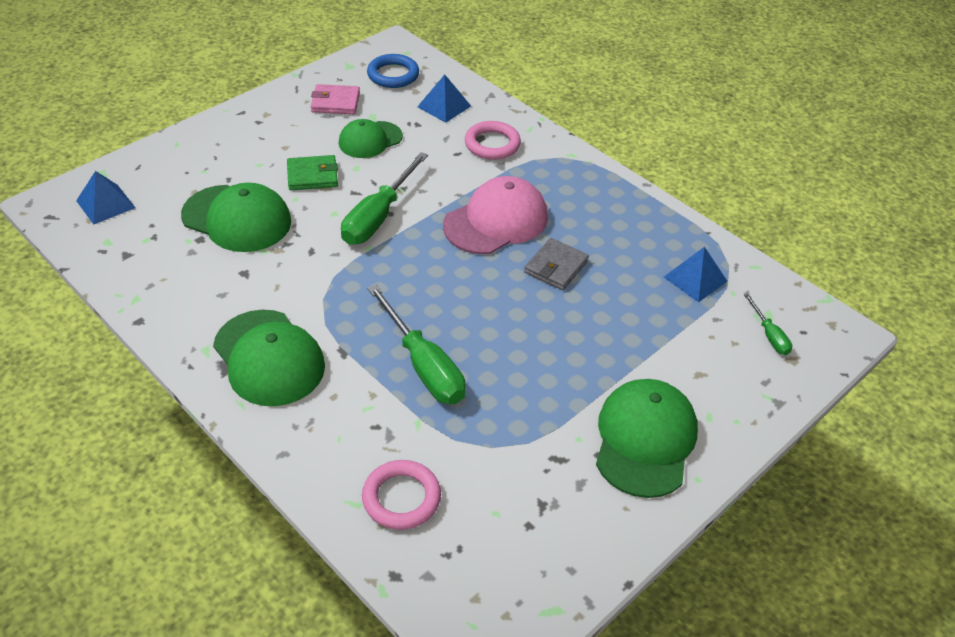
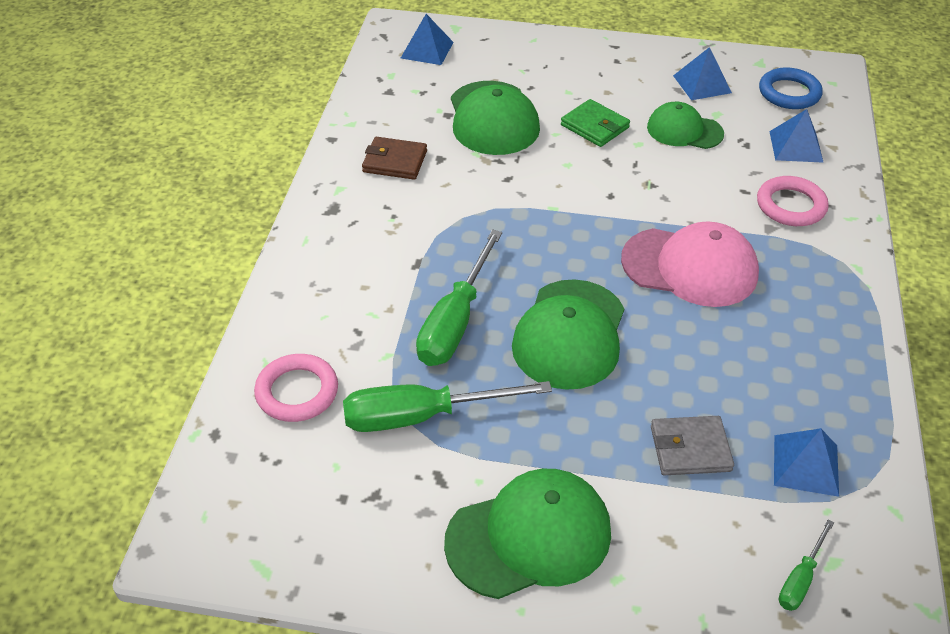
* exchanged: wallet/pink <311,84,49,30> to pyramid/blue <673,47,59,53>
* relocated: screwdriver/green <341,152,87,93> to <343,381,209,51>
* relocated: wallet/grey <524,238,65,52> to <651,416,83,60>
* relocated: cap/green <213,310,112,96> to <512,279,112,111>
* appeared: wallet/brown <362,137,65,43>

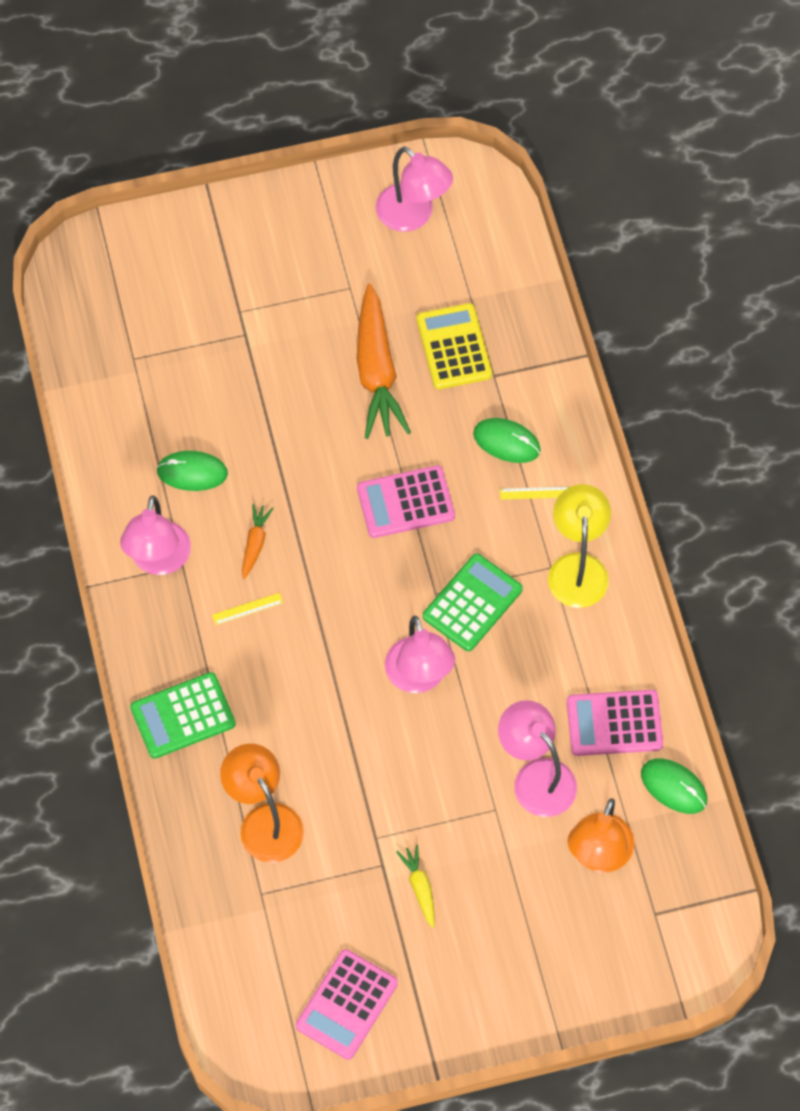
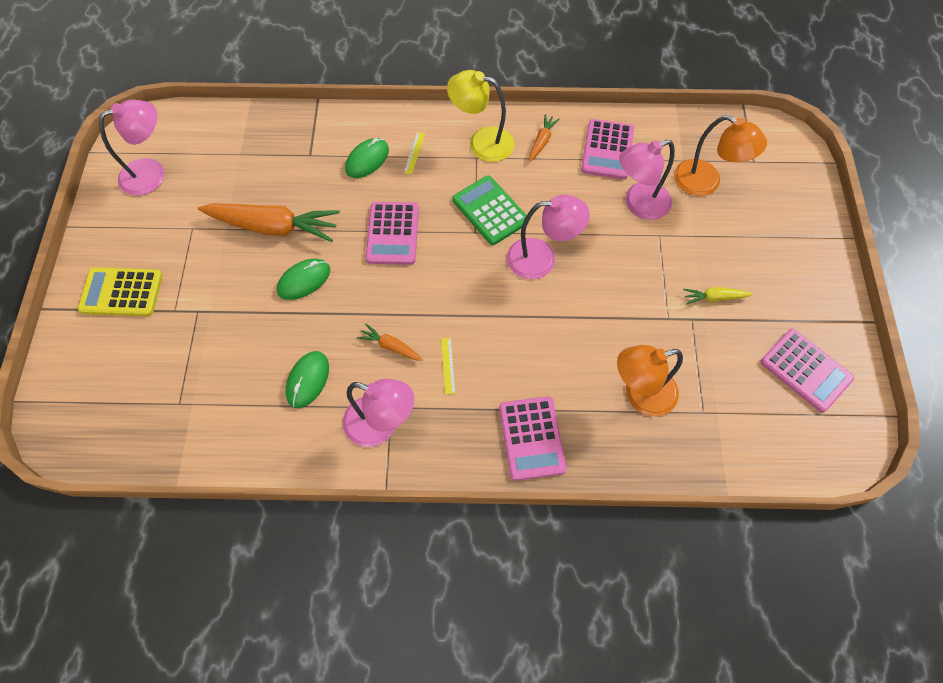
* relocated: calculator/yellow <417,303,75,86> to <78,267,85,49>
* colour: calculator/green <130,672,106,87> to calculator/pink <499,396,68,85>
* relocated: mouse/green <641,758,66,56> to <277,259,53,41>
* appeared: carrot/orange <529,114,31,47>

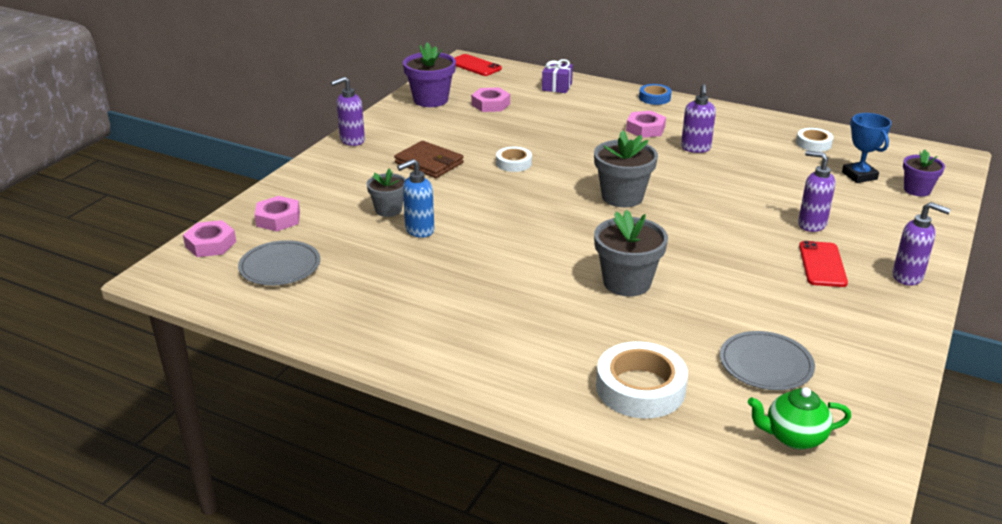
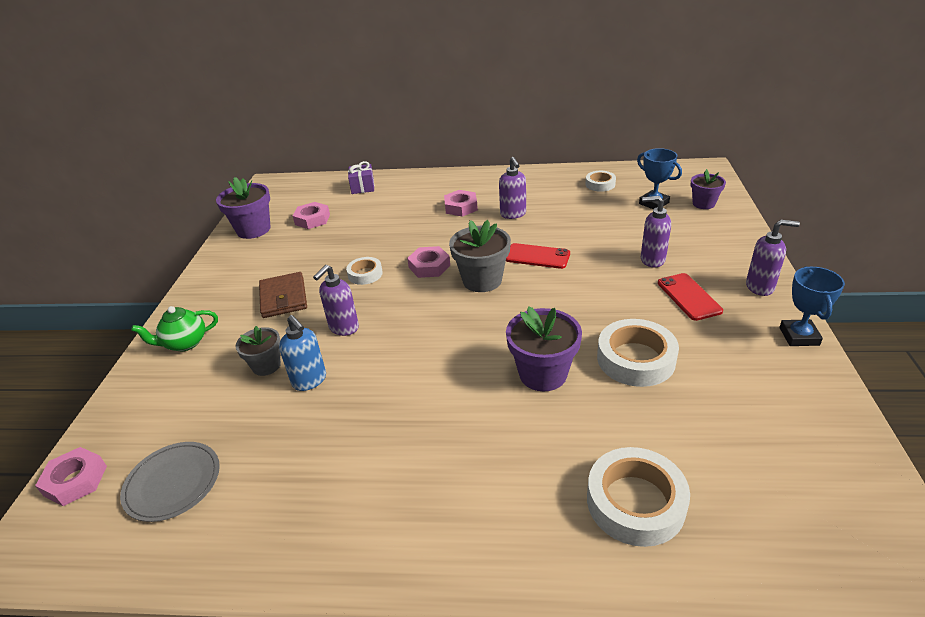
* relocated: phone/red <455,54,47,22> to <506,243,64,26>
* relocated: soap dispenser/purple <330,77,35,69> to <313,265,46,71>
* missing: tape/blue <639,84,32,21>
* spun: wallet/brown <394,141,70,37> = <259,272,48,46> 60 degrees clockwise
* spun: soap dispenser/blue <397,159,38,79> = <279,315,47,76> 75 degrees counterclockwise
* relocated: nut/pink <255,196,45,35> to <407,246,43,32>
* colour: flower pot/grey <594,210,74,86> to flower pot/purple <506,306,76,85>
* missing: plate/grey <720,331,95,59>
* relocated: teapot/green <748,387,103,62> to <131,306,87,45>
* appeared: trophy/blue <779,266,66,80>
* appeared: tape/white <597,319,82,68>

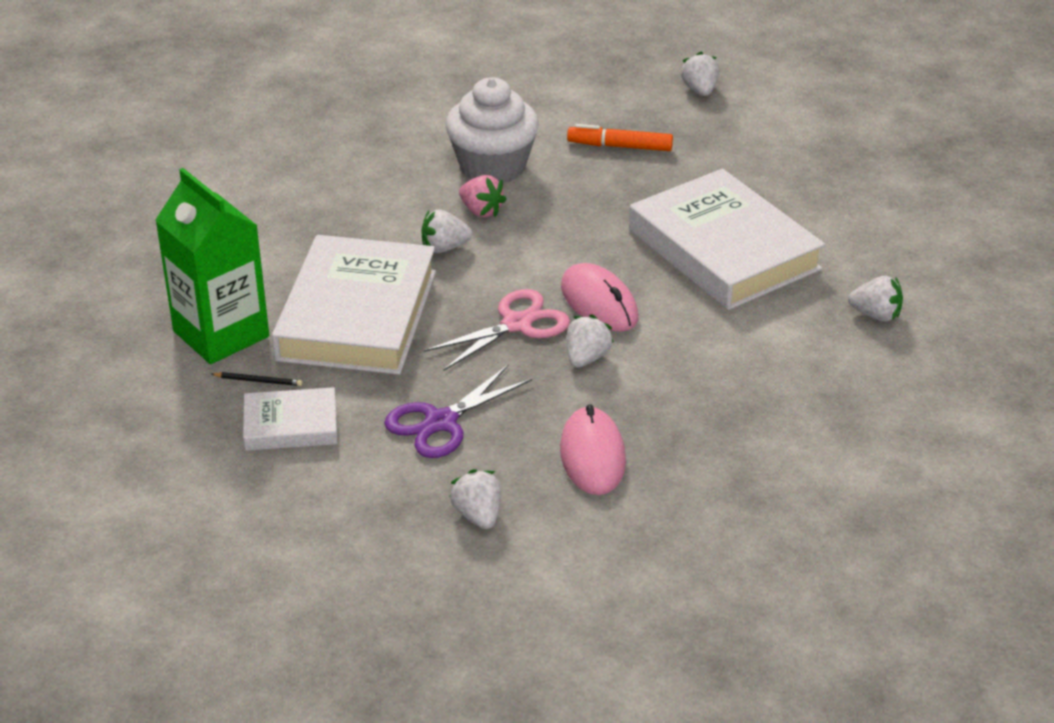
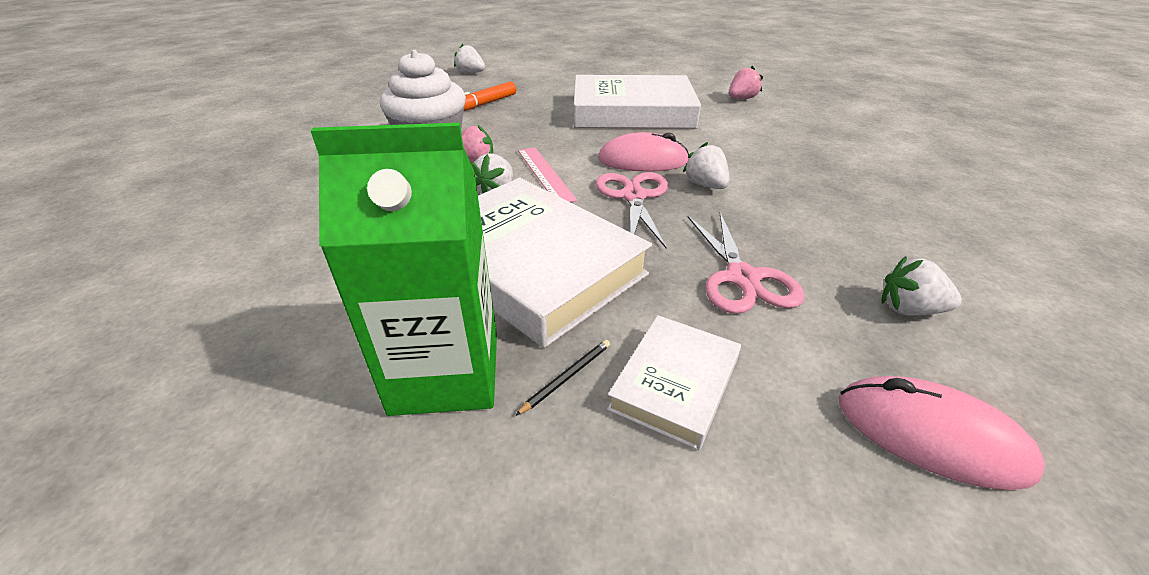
* colour: strawberry/white <848,276,55,46> to strawberry/pink <729,66,34,33>
* colour: scissors/purple <384,364,148,94> to scissors/pink <688,213,117,101>
* relocated: mouse/pink <560,404,66,91> to <839,376,206,114>
* appeared: ruler/pink <518,147,59,56>

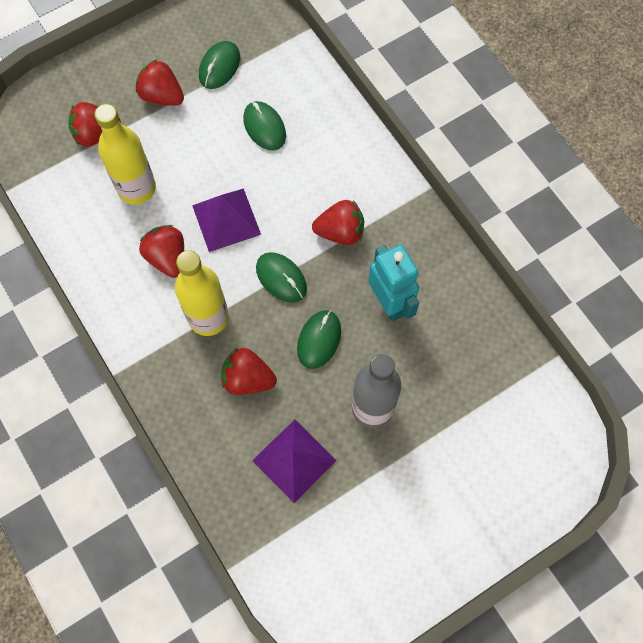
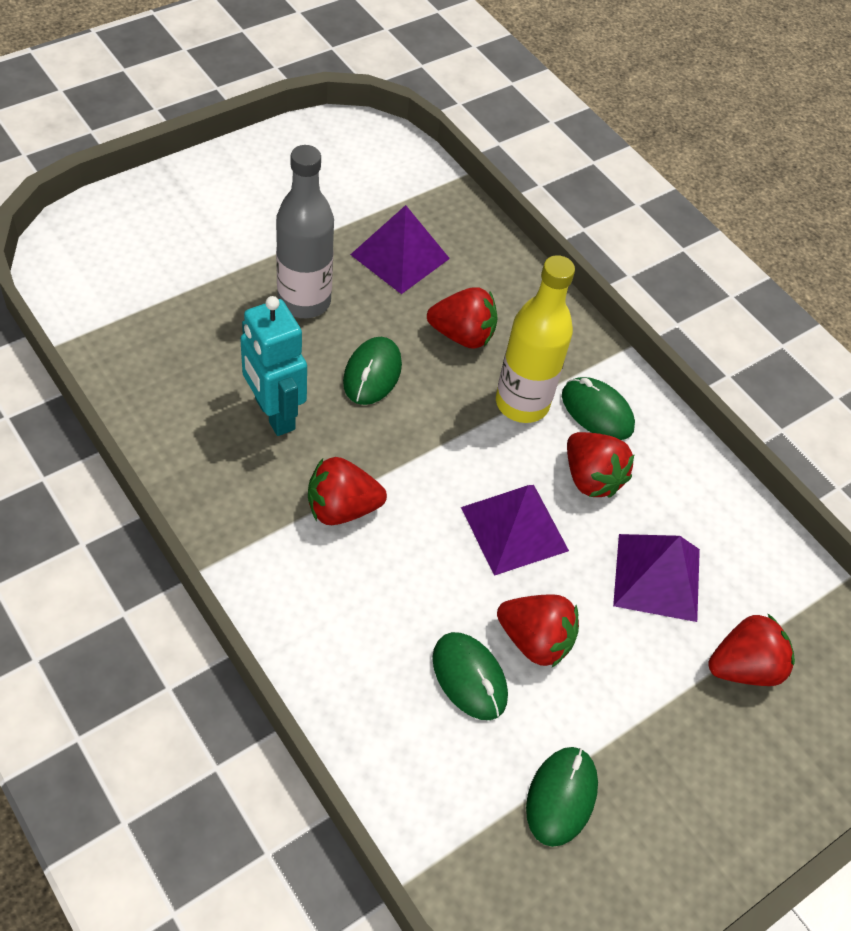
* relocated: strawberry/red <136,59,48,47> to <497,594,82,74>
* exchanged: bottle/yellow <94,104,62,101> to pyramid/purple <613,534,87,88>
* relocated: mouse/green <256,252,51,51> to <562,377,73,63>

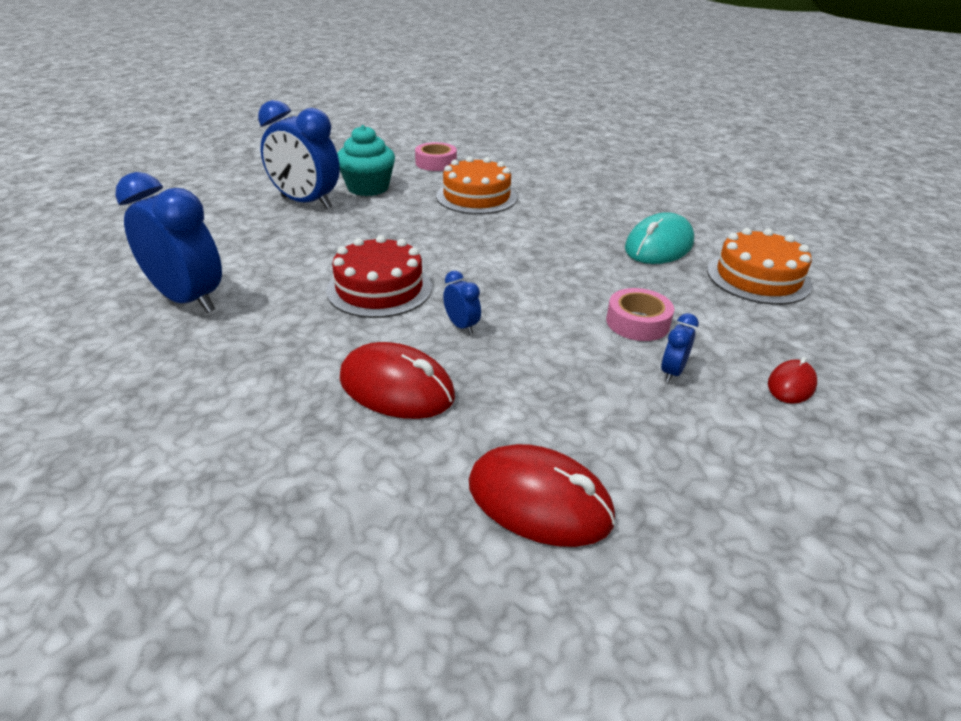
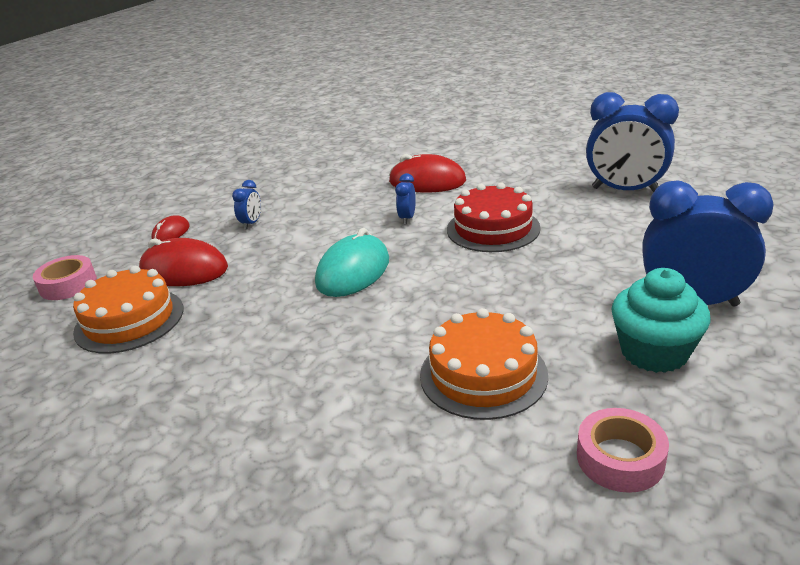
* relocated: mouse/turquoise <625,212,69,52> to <315,228,74,69>
* spun: clock/blue <443,271,38,63> = <395,173,21,51> 60 degrees clockwise
* relocated: tape/pink <606,288,68,53> to <33,255,64,45>
* relocated: mouse/red <469,444,146,103> to <139,238,89,48>

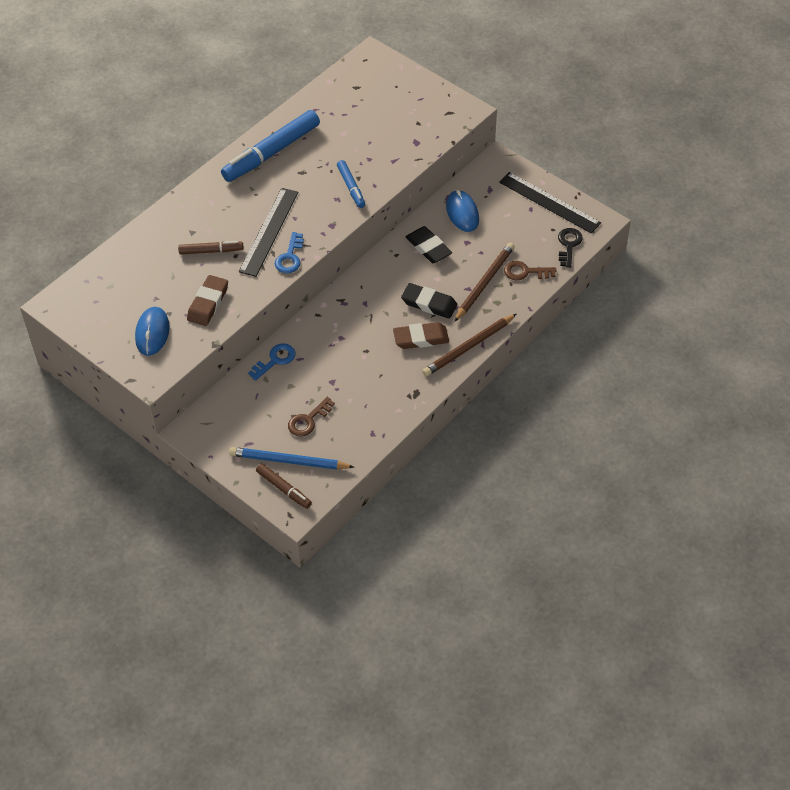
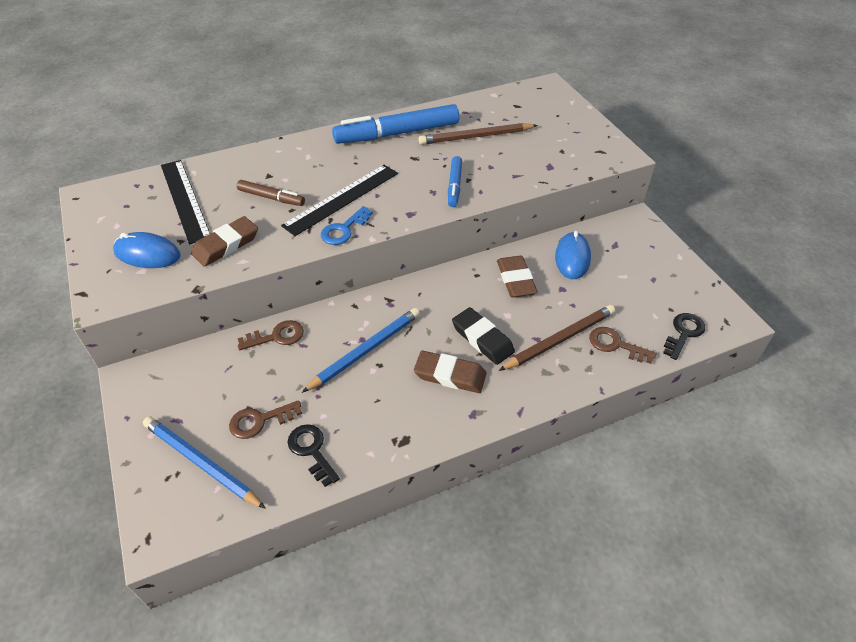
* relocated: ruler/black <499,172,102,61> to <161,160,49,84>
* colour: eraser/black <406,226,46,37> to eraser/brown <497,256,41,41>
* spun: mouse/blue <135,307,35,49> = <113,232,68,36> 75 degrees clockwise
* relocated: pencil/brown <422,314,94,62> to <419,123,119,22>
* colour: key/blue <248,343,48,38> to key/brown <238,320,66,30>
* missing: marker/brown <256,463,56,46>
* appeared: pencil/blue <302,308,118,85>
* appeared: key/black <288,424,52,63>

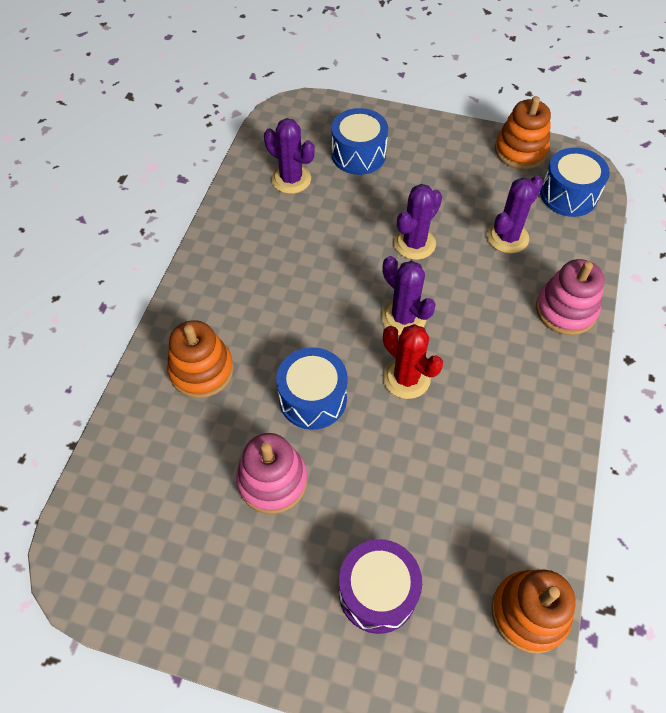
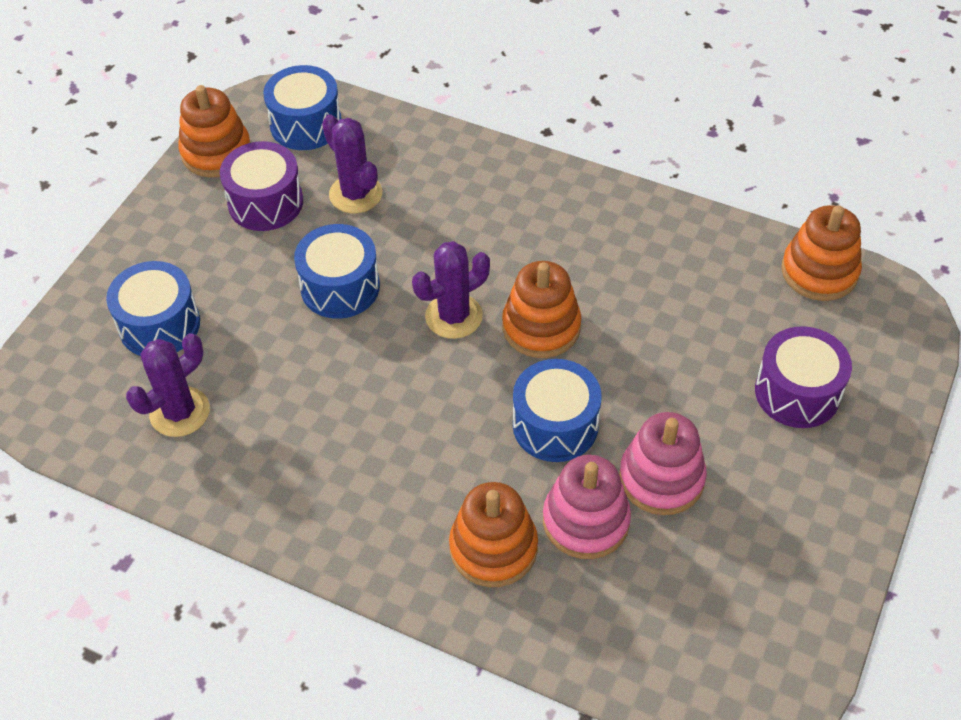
* exchanged: cactus/purple <394,184,48,76> to drum/blue <294,224,86,95>
* relocated: stacking toy/pink <536,259,68,76> to <543,455,88,104>
* exchanged: cactus/red <383,324,60,75> to stacking toy/orange <502,261,80,97>
* appeared: drum/purple <220,141,83,90>

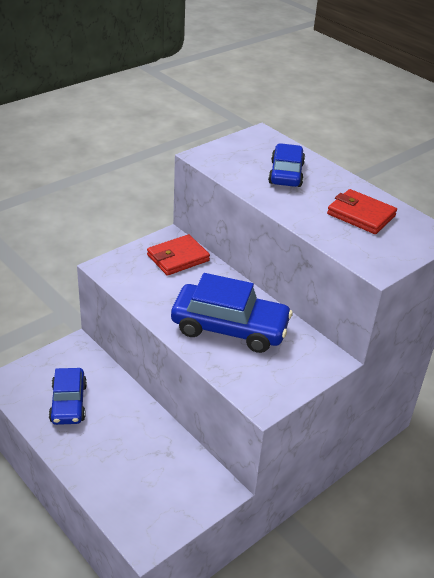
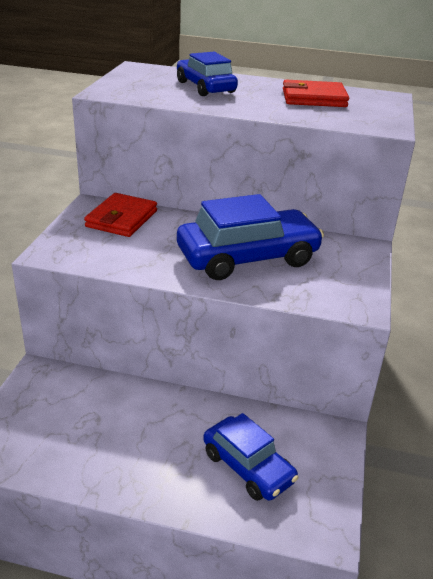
* relocated: car/blue <49,368,38,57> to <203,413,95,88>

